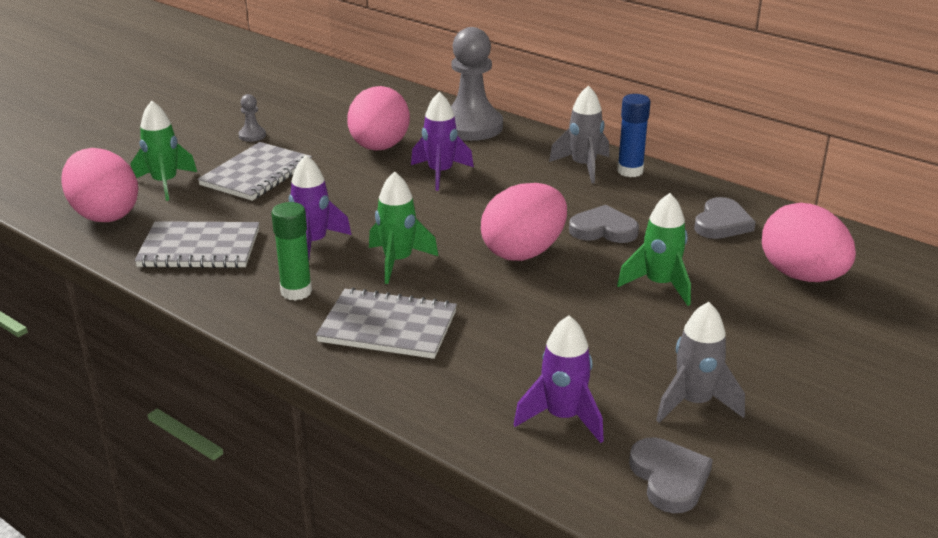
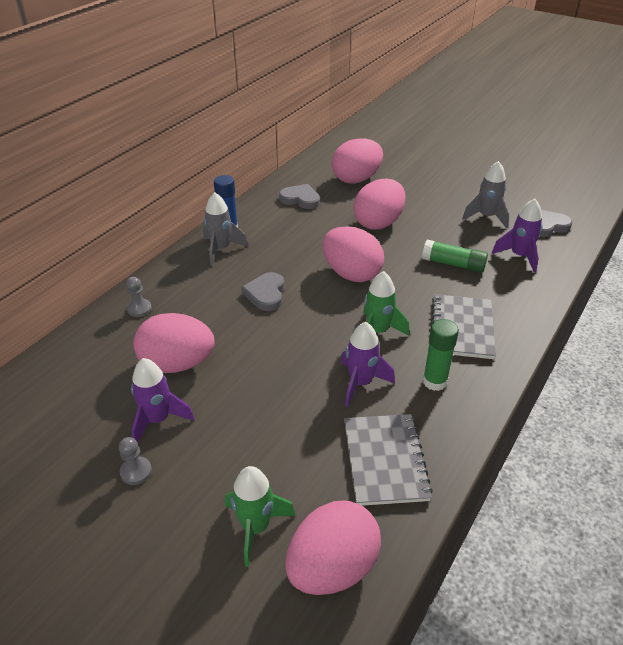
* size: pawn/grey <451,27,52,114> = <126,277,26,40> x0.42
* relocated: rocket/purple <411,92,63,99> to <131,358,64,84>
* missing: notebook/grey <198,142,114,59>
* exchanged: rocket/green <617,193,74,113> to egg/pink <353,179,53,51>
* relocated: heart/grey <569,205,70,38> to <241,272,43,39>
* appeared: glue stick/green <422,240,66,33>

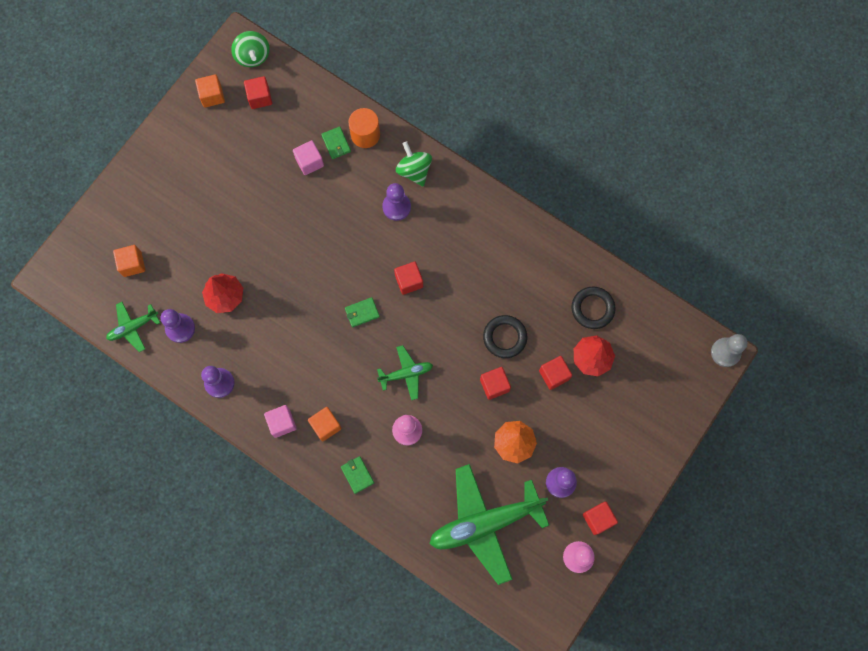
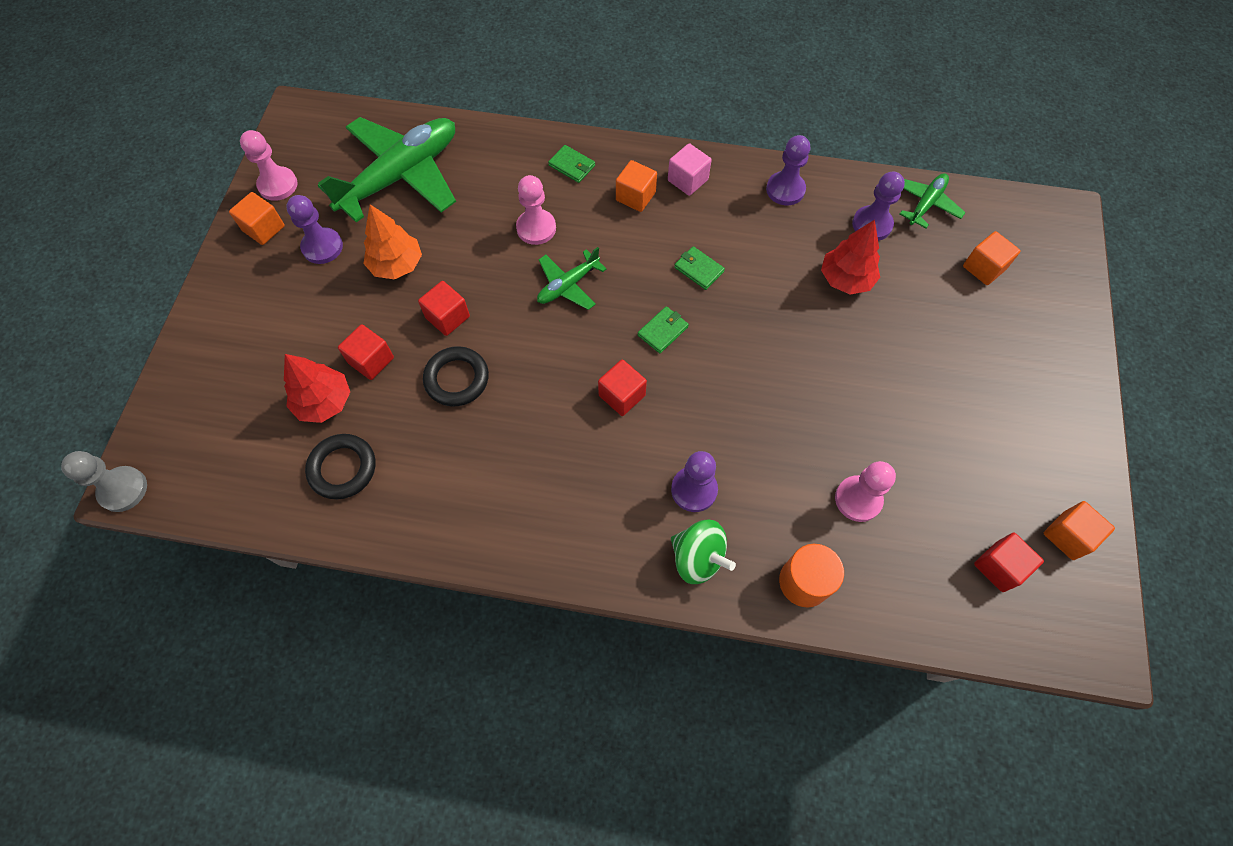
* missing: spinning top/green <231,31,39,36>
* relocated: wallet/green <321,127,30,32> to <674,246,51,44>
* exchanged: cube/pink <293,140,31,35> to pawn/pink <835,461,61,61>
* colour: cube/red <583,501,35,34> to cube/orange <229,192,56,53>

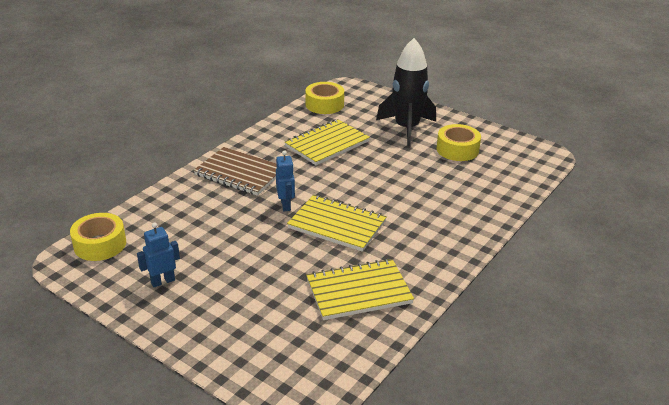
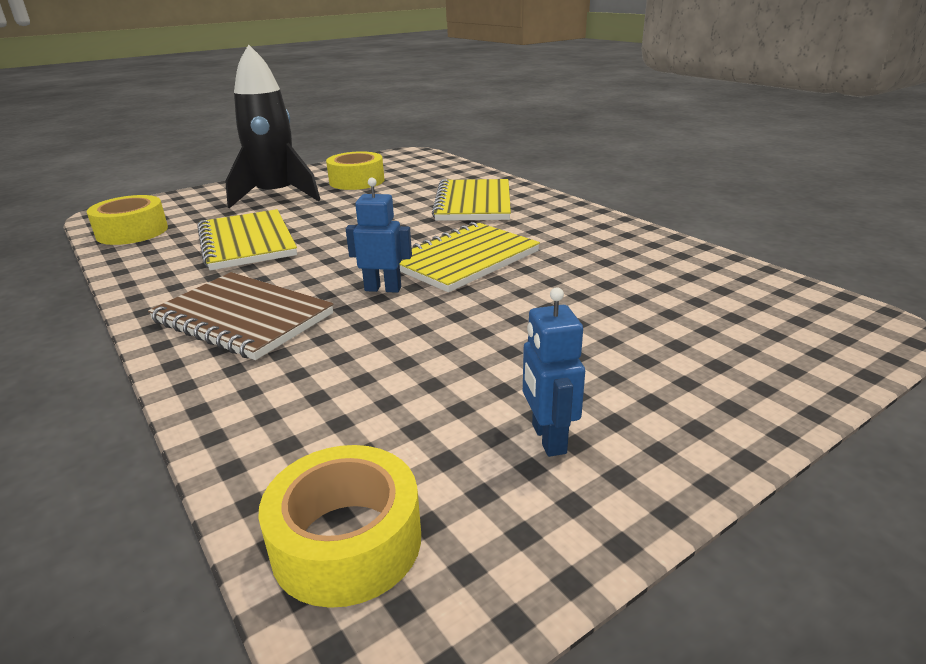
* spun: notebook/brown <194,147,83,49> = <148,272,186,88> 75 degrees clockwise
* relocated: notebook/yellow <306,259,108,61> to <432,179,79,42>

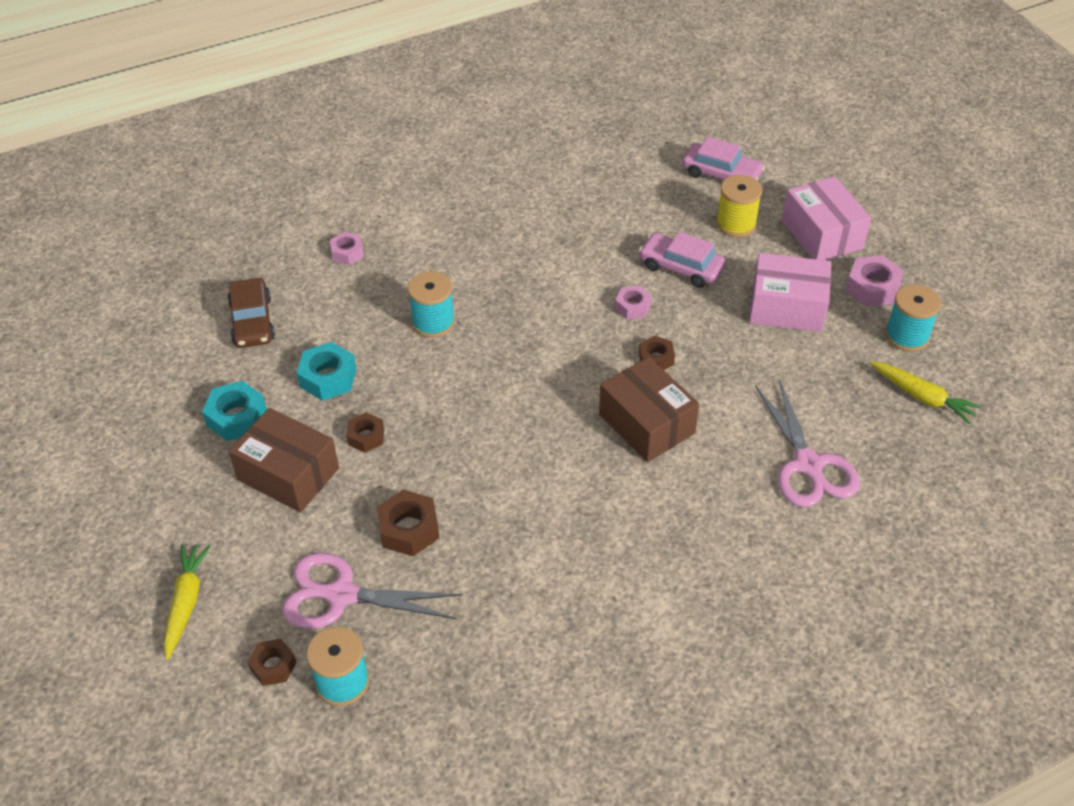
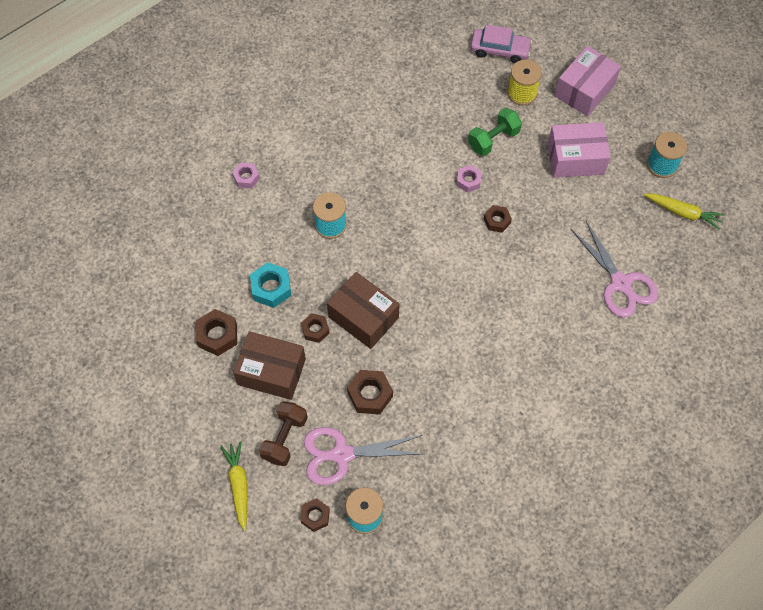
* spun: box/pink <782,176,89,84> = <555,46,66,70> 75 degrees clockwise
* exchanged: car/pink <639,232,87,56> to dumbbell/green <468,108,54,48>
* missing: nut/pink <846,256,58,51>
* missing: car/brown <227,278,48,70>
* relocated: box/brown <599,357,100,105> to <327,272,72,77>
* colour: nut/turquoise <202,381,65,60> to nut/brown <196,309,41,47>
* appeared: dumbbell/brown <259,401,49,65>

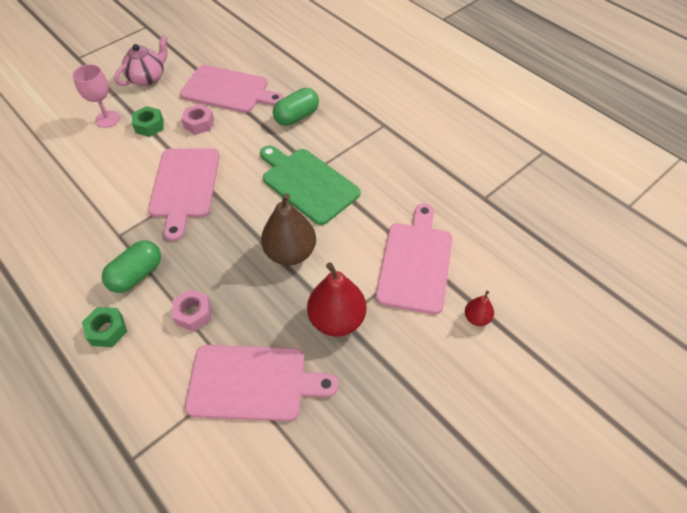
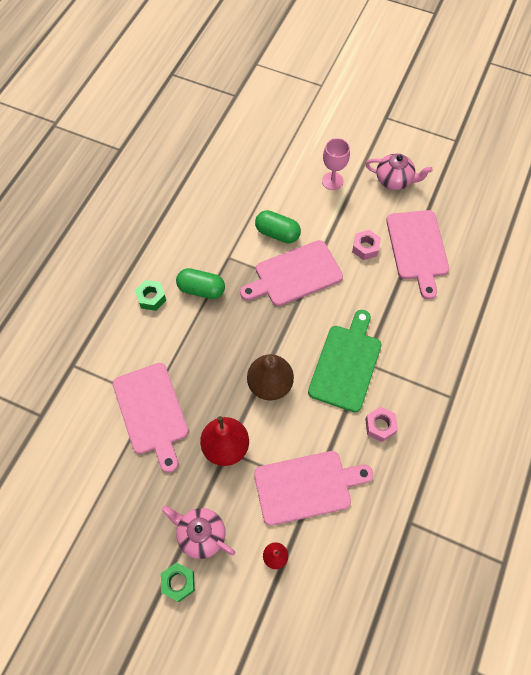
* relocated: capsule/green <273,88,46,38> to <255,210,46,33>
* relocated: nut/green <132,106,31,31> to <161,562,34,40>
* relocated: nut/pink <172,289,39,43> to <365,406,33,36>
* appeared: teapot/pink <162,506,73,53>

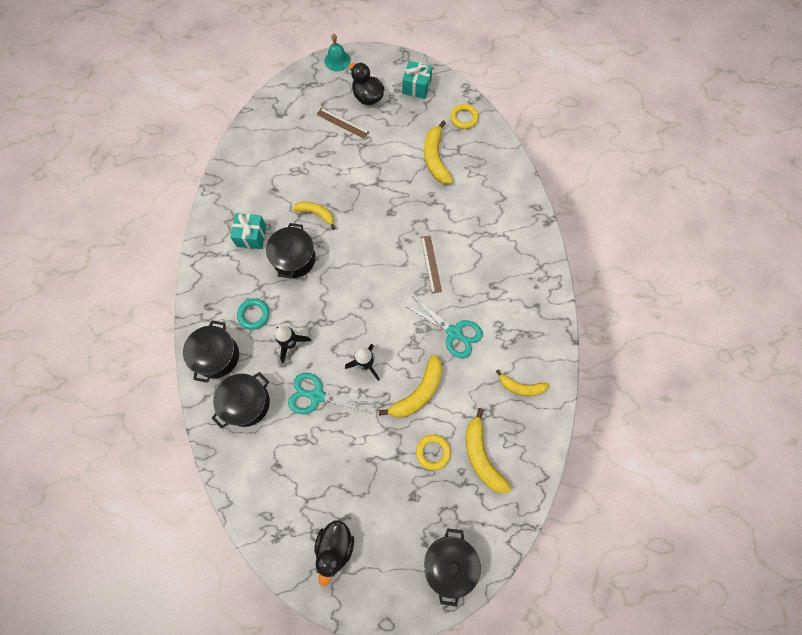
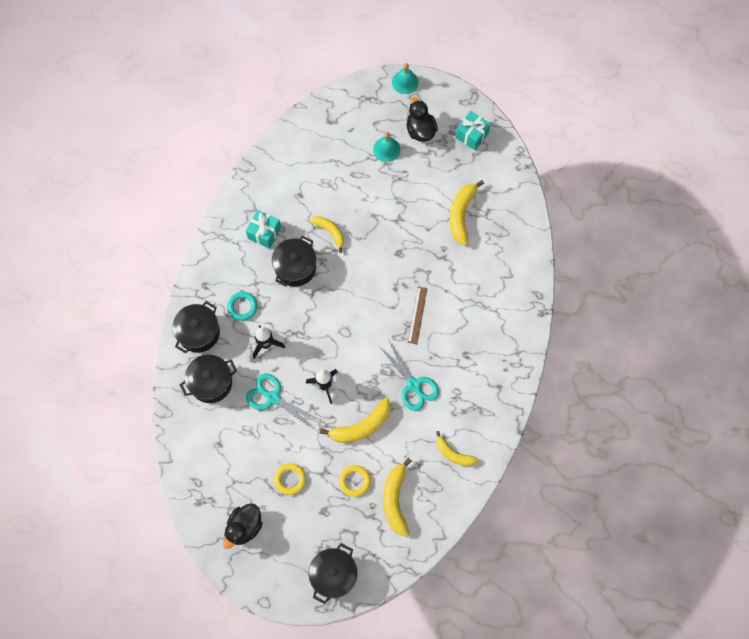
* relocated: ring/yellow <450,104,29,25> to <274,463,32,32>
* exchanged: ruler/brown <316,108,53,31> to bell/turquoise <373,132,28,30>

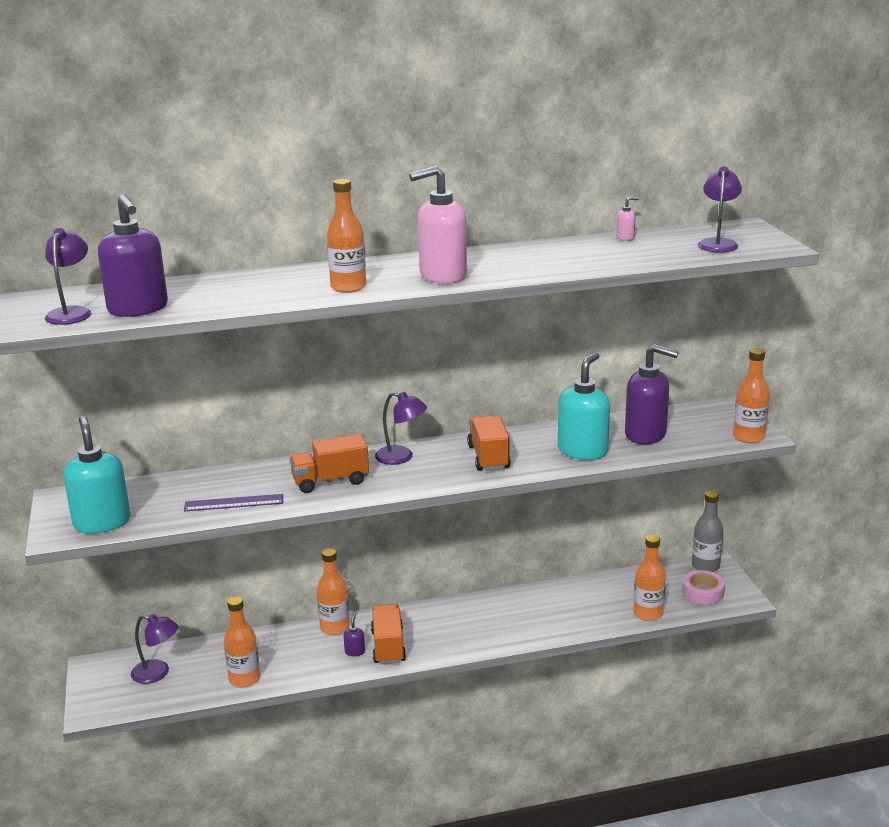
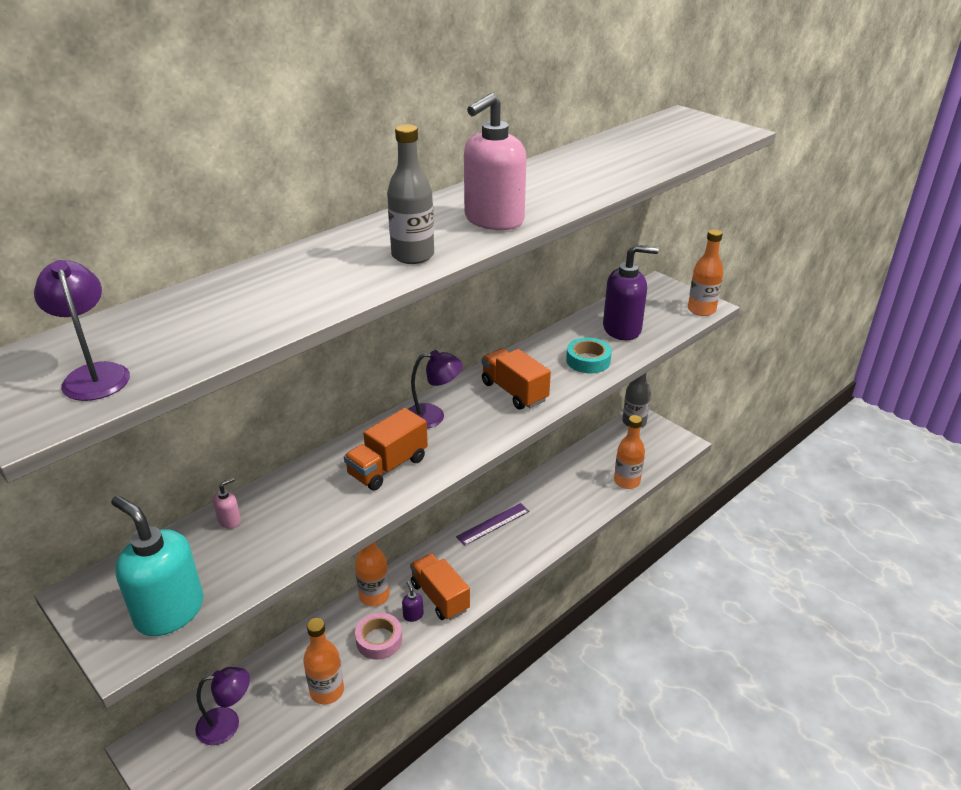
* missing: lamp/purple <697,167,45,86>
* colour: bottle/orange <327,179,39,114> to bottle/grey <387,124,47,140>
* missing: soap dispenser/purple <98,194,70,123>
* relocated: soap dispenser/pink <616,197,22,44> to <213,478,28,51>
* exchanged: soap dispenser/turquoise <558,352,52,108> to tape/turquoise <566,337,46,36>
* relocated: ruler/purple <184,494,99,18> to <456,503,73,43>
* relocated: tape/pink <682,570,43,34> to <355,613,47,47>

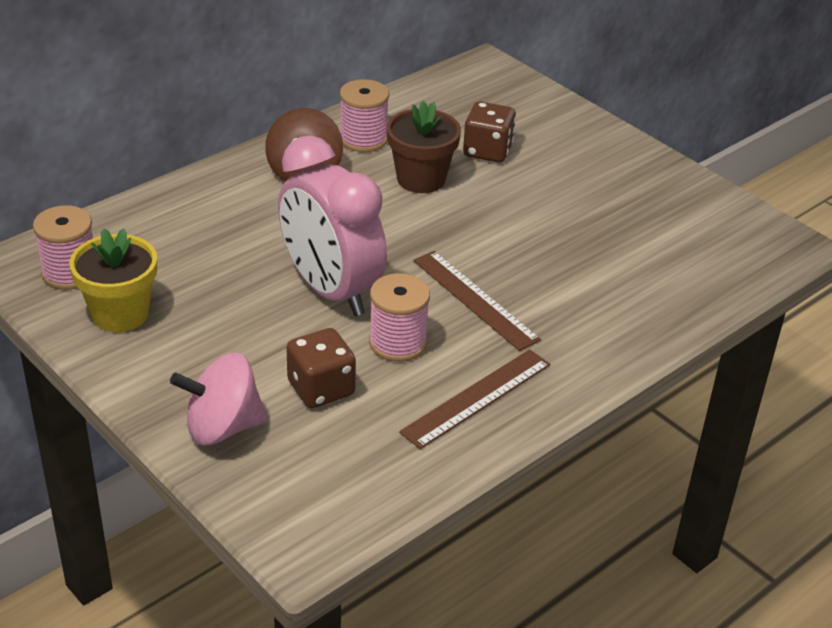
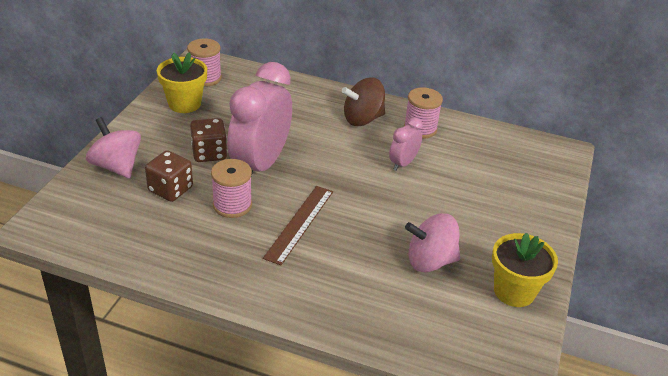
* exchanged: flower pot/brown <386,101,75,92> to clock/pink <389,117,34,54>
* relocated: dice/brown <463,101,53,62> to <190,118,37,44>
* missing: ruler/brown <399,349,152,100>
* appeared: spinning top/pink <405,213,55,59>
* appeared: flower pot/yellow <492,233,66,74>

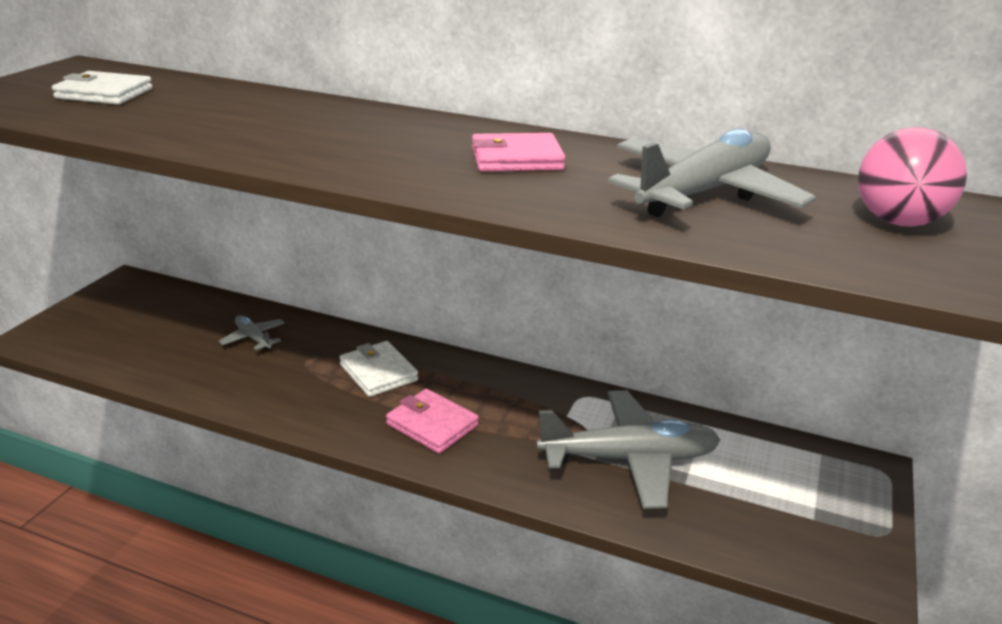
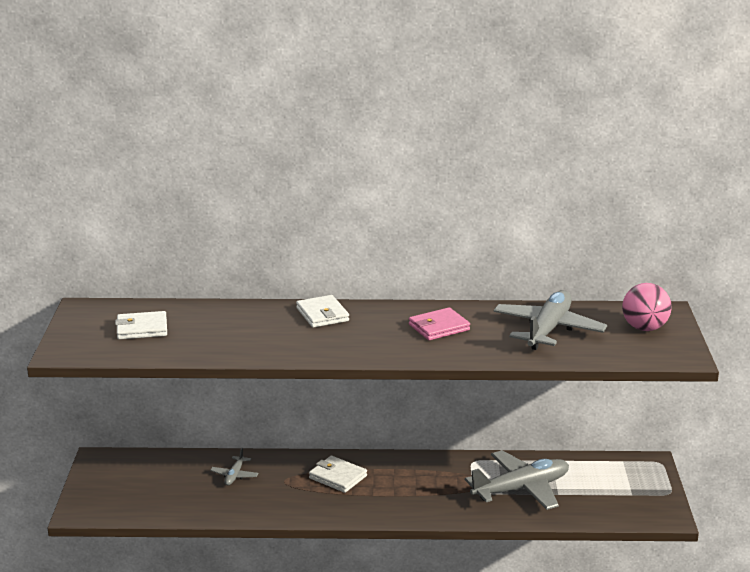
* spun: plane/grey <219,315,66,35> = <210,448,48,37> 105 degrees counterclockwise
* missing: wallet/pink <386,389,93,65>
* appeared: wallet/white <296,295,53,33>

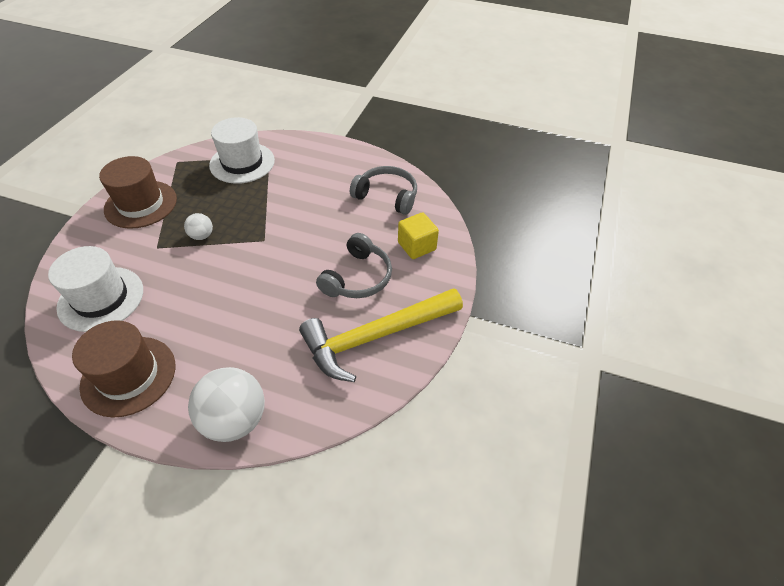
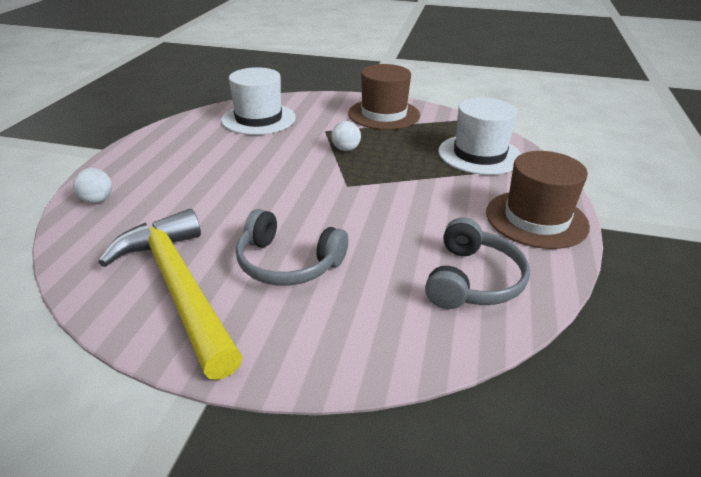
* missing: cube/yellow <398,212,41,47>
* relocated: hat/brown <72,320,103,97> to <486,151,104,98>
* size: ball/white <188,367,77,75> = <73,168,39,35> x0.50

